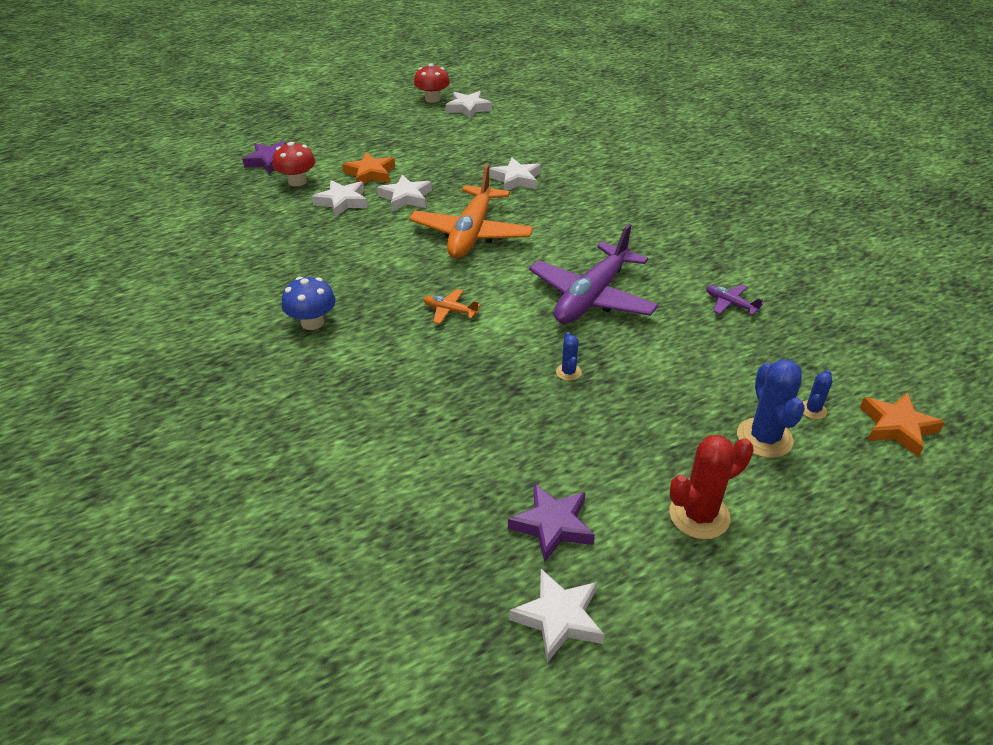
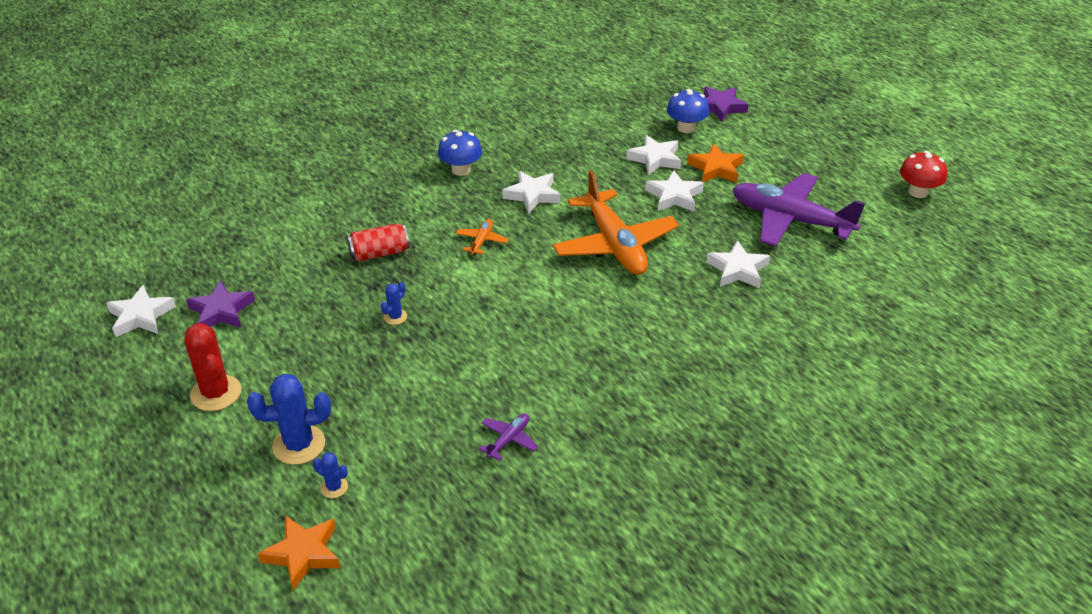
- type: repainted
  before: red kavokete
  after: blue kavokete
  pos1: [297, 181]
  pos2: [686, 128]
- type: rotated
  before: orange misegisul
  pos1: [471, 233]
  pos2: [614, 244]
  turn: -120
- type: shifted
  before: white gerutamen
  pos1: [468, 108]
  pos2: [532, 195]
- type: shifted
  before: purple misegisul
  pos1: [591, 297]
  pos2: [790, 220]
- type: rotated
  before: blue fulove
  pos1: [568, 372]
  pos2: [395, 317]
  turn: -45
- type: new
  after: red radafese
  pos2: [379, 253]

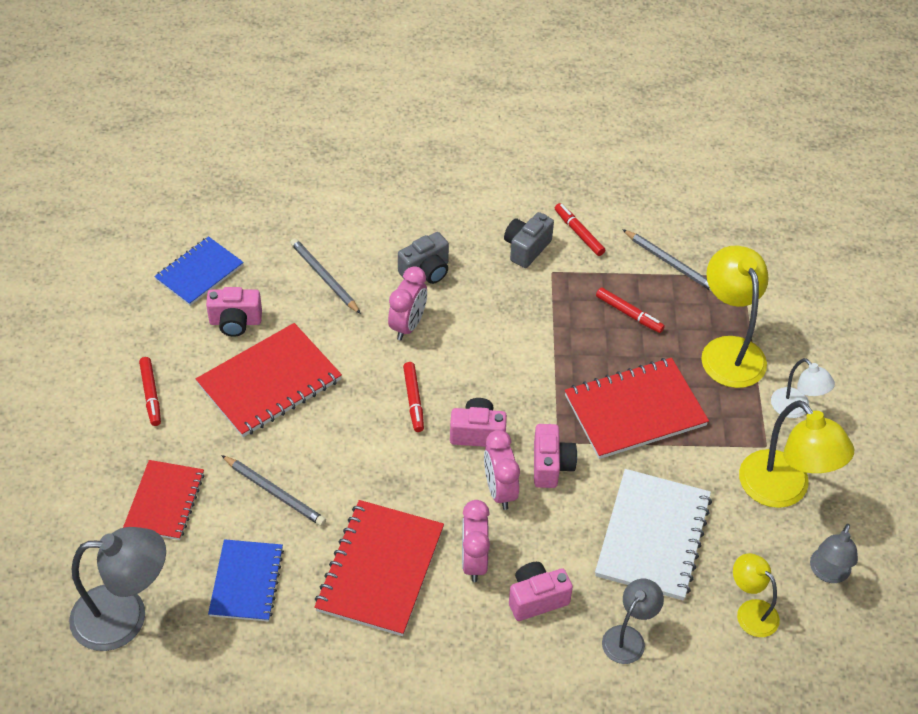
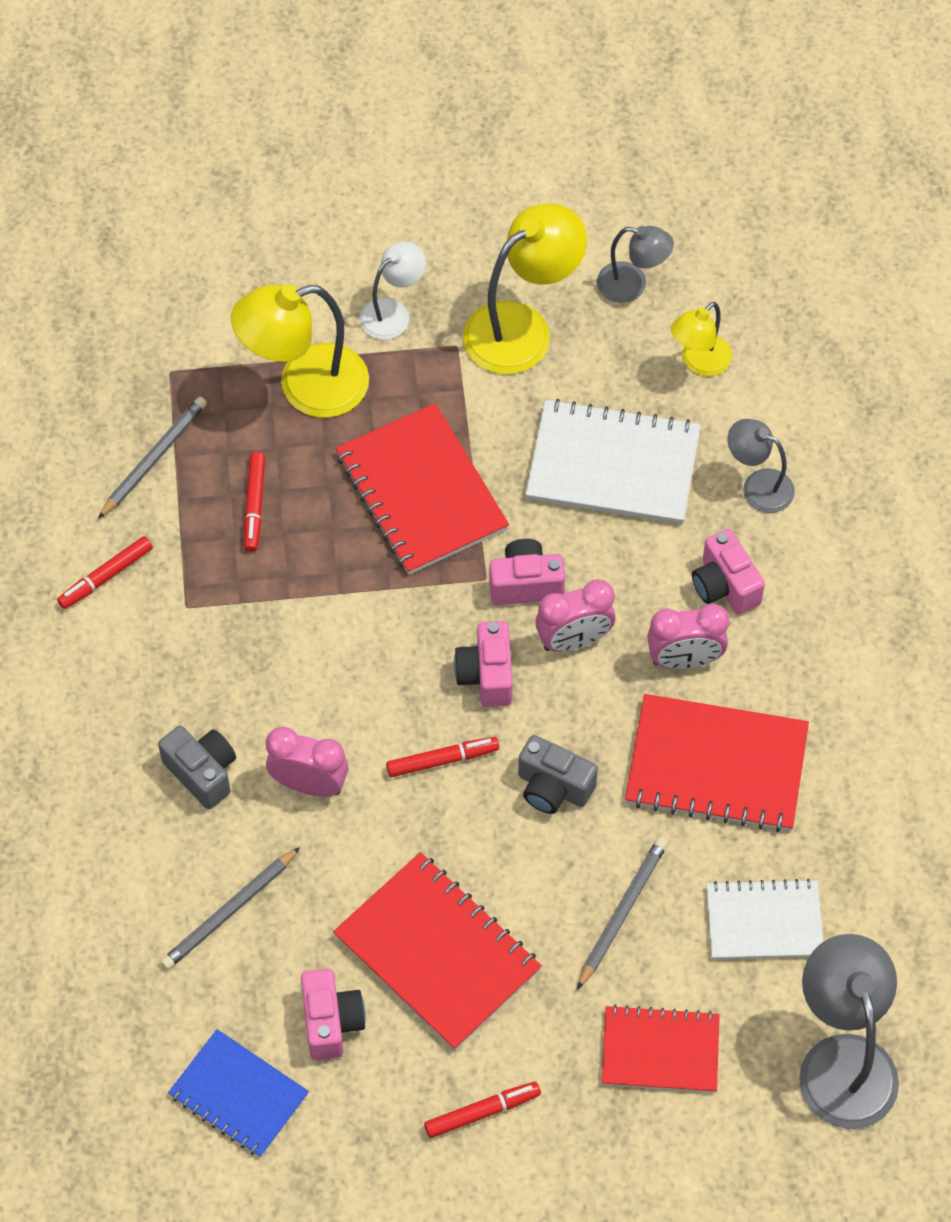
- type: repainted
  before: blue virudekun
  after: white virudekun
  pos1: [246, 582]
  pos2: [764, 922]
- type: shifted
  before: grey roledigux
  pos1: [526, 248]
  pos2: [553, 787]
- type: rotated
  before: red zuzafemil
  pos1: [629, 314]
  pos2: [254, 506]
  turn: 150

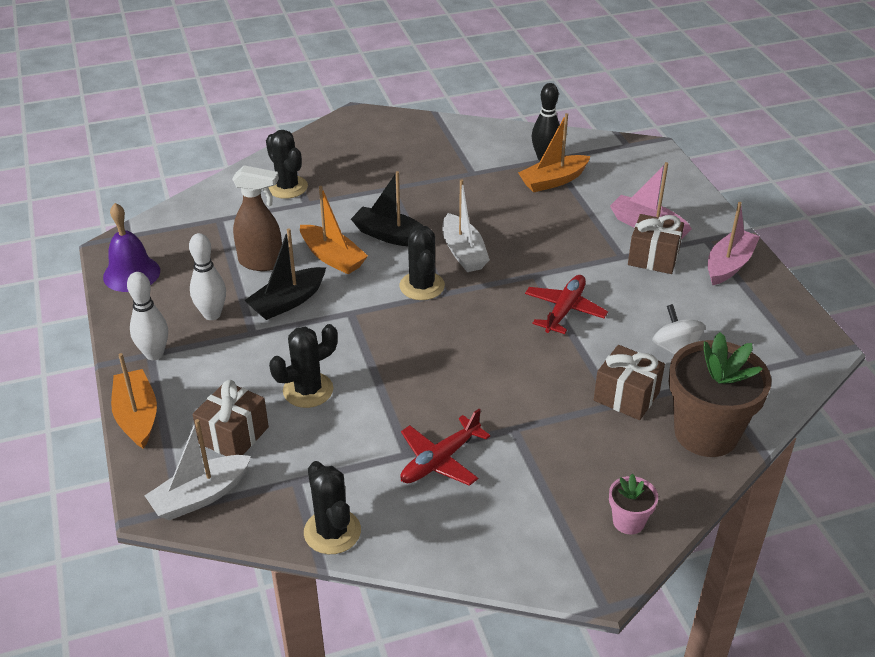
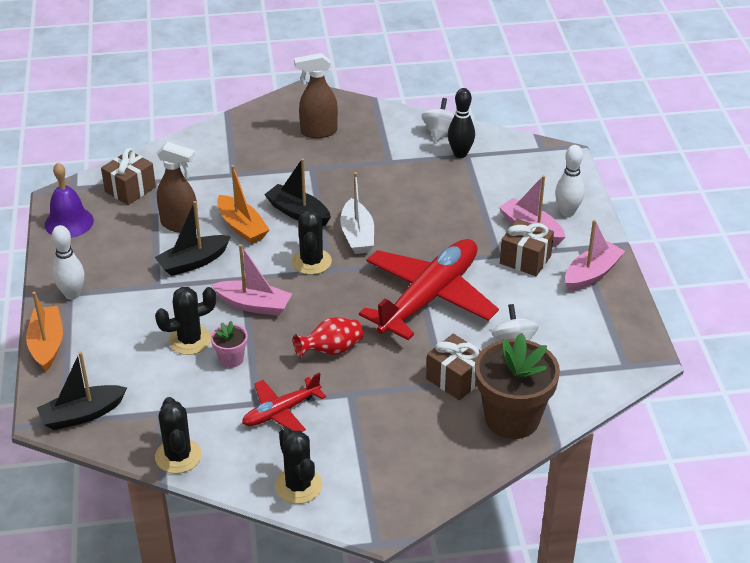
- type: repainted
  before: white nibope
  after: black nibope
  pos1: [200, 496]
  pos2: [82, 414]
- type: shifted
  before: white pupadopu
  pos1: [212, 314]
  pos2: [567, 212]
- type: shifted
  before: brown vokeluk
  pos1: [233, 435]
  pos2: [130, 189]
- type: shifted
  before: black fulove
  pos1: [287, 187]
  pos2: [298, 486]
- type: gone
  before: orange nibope
  pos1: [553, 181]
- type: scaled
  before: red misegisul
  pos1: [564, 310]
  pos2: [428, 298]
  scale: 1.96
- type: shifted
  before: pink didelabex
  pos1: [628, 521]
  pos2: [231, 359]
- type: new
  after: pink nibope
  pos2: [254, 305]
- type: new
  after: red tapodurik
  pos2: [331, 350]
- type: new
  after: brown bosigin
  pos2: [318, 132]
- type: new
  after: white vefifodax
  pos2: [440, 132]

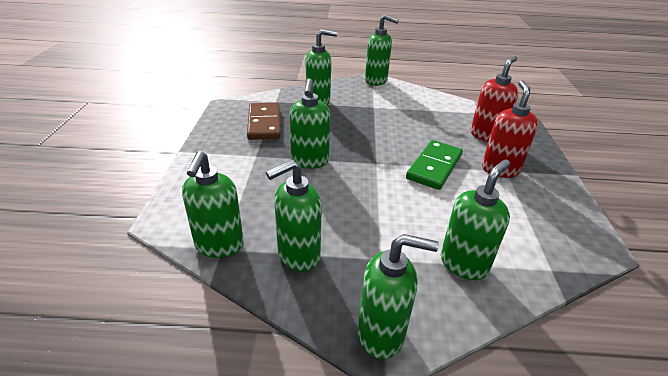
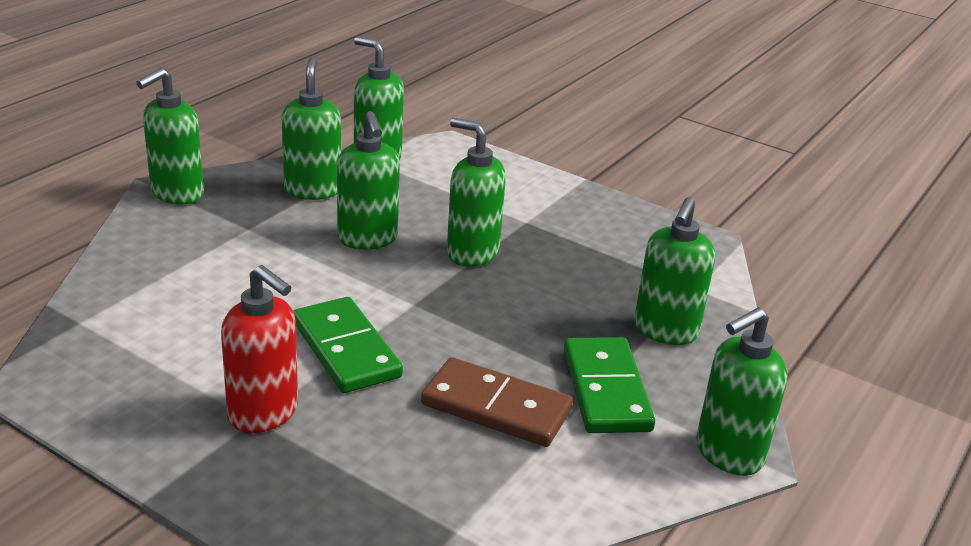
- type: shifted
  before: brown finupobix
  pos1: [264, 123]
  pos2: [496, 407]
- type: shifted
  before: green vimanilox
  pos1: [464, 264]
  pos2: [367, 239]
- type: gone
  before: red vimanilox
  pos1: [486, 135]
- type: new
  after: green finupobix
  pos2: [606, 390]

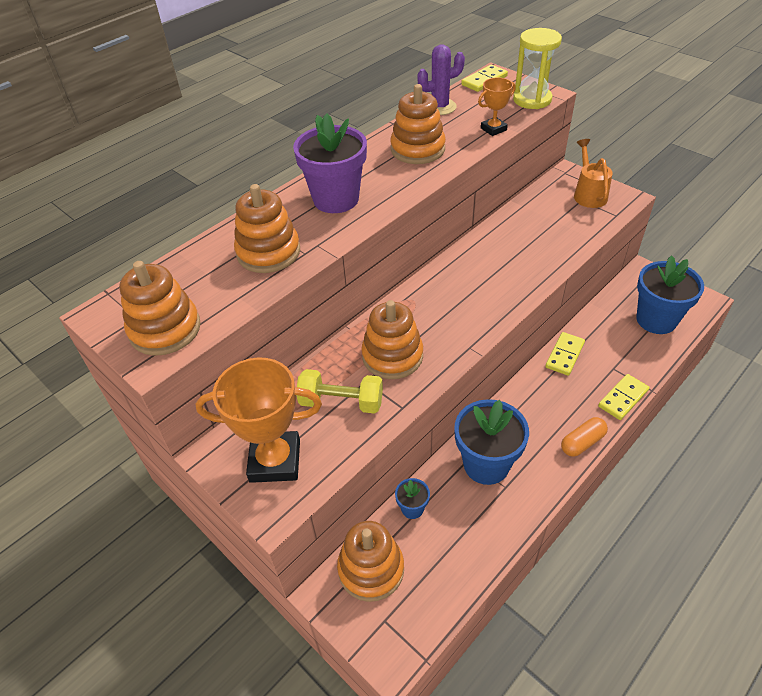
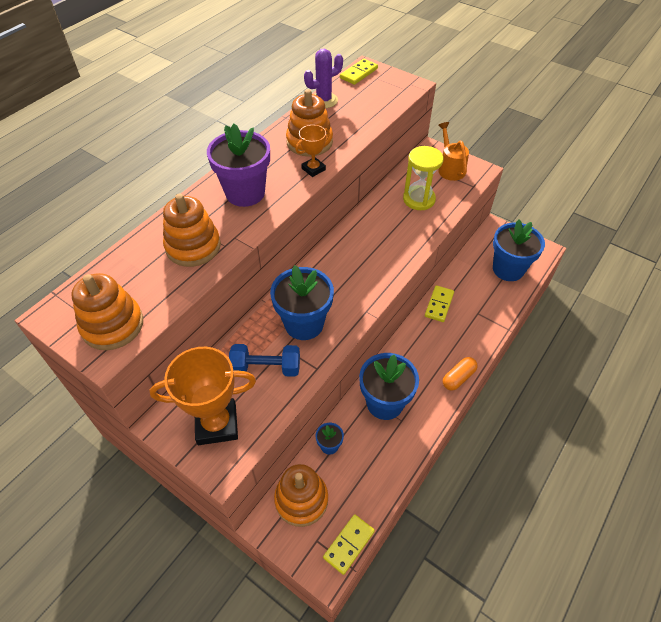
- type: repainted
  before: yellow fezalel
  after: blue fezalel
  pos1: [341, 402]
  pos2: [266, 368]
- type: swapped
  before: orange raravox
  after: blue didelabex
  pos1: [392, 356]
  pos2: [304, 324]
- type: shifted
  before: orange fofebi
  pos1: [493, 129]
  pos2: [313, 169]
- type: shifted
  before: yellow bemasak
  pos1: [532, 100]
  pos2: [419, 199]
- type: shifted
  before: yellow finupobix
  pos1: [623, 398]
  pos2: [349, 544]

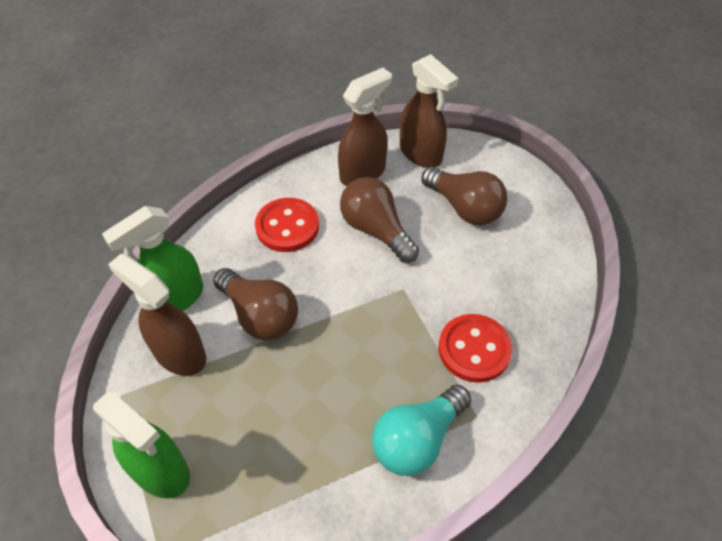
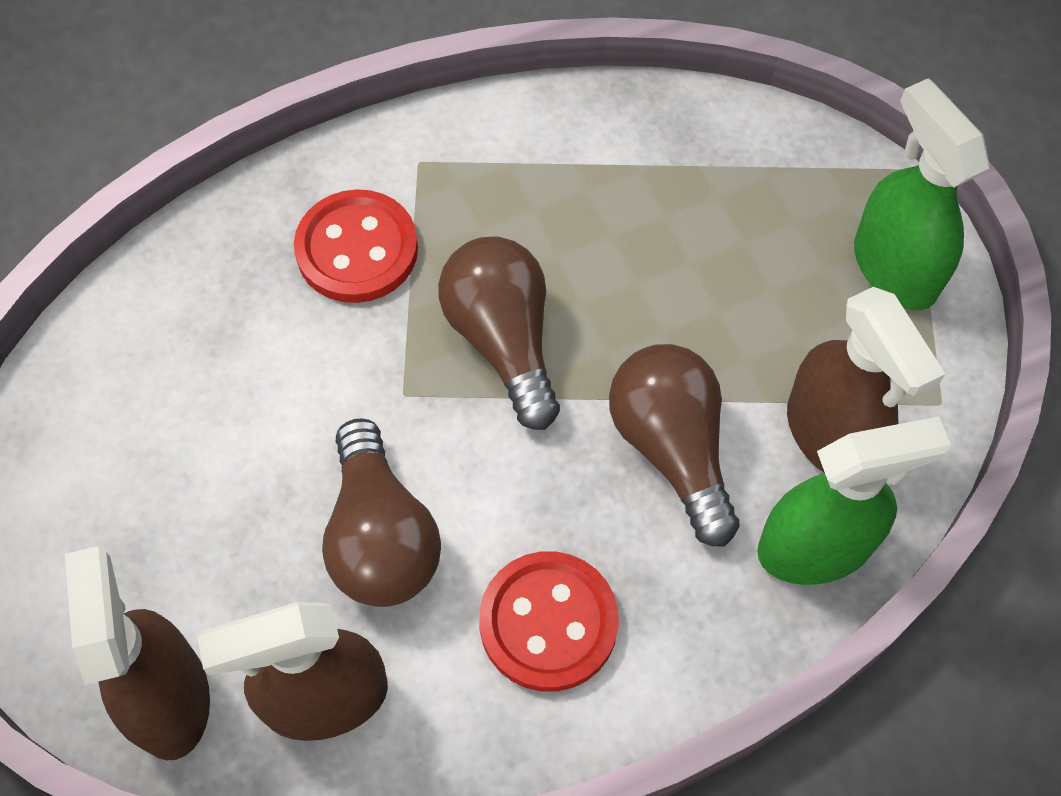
- type: gone
  before: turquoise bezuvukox
  pos1: [417, 440]
- type: shifted
  before: brown bezuvukox
  pos1: [464, 208]
  pos2: [503, 340]

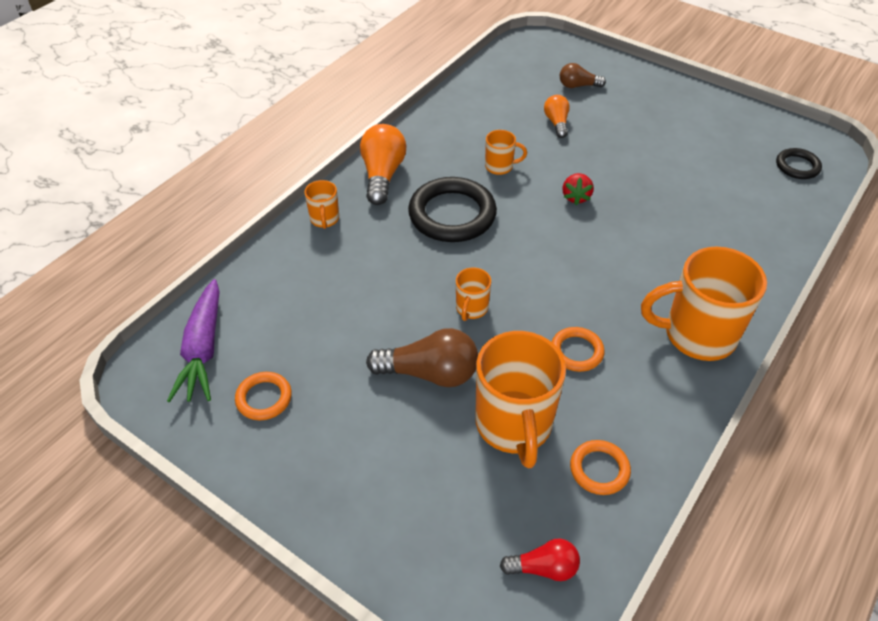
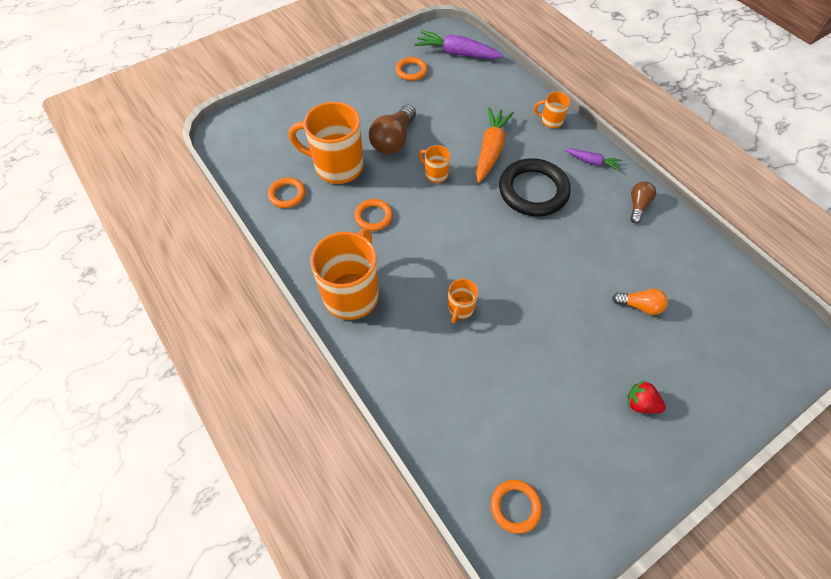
- type: swapped
  before: orange bezuvukox
  after: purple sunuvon
  pos1: [382, 175]
  pos2: [592, 162]
- type: shifted
  before: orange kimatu
  pos1: [500, 166]
  pos2: [460, 309]
- type: gone
  before: red bezuvukox
  pos1: [544, 568]
- type: shifted
  before: brown bezuvukox
  pos1: [578, 86]
  pos2: [638, 206]
- type: shifted
  before: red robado
  pos1: [576, 197]
  pos2: [640, 403]
- type: repainted
  before: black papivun
  after: orange papivun
  pos1: [797, 166]
  pos2: [515, 506]
- type: new
  after: orange sunuvon
  pos2: [491, 150]

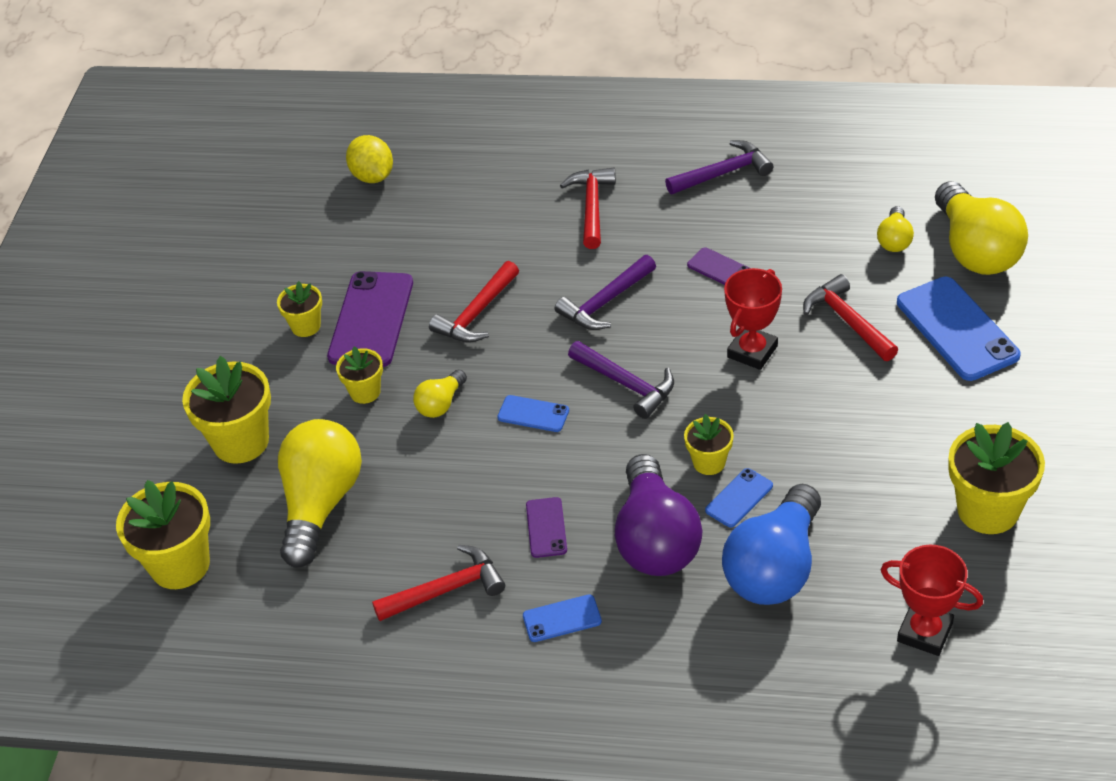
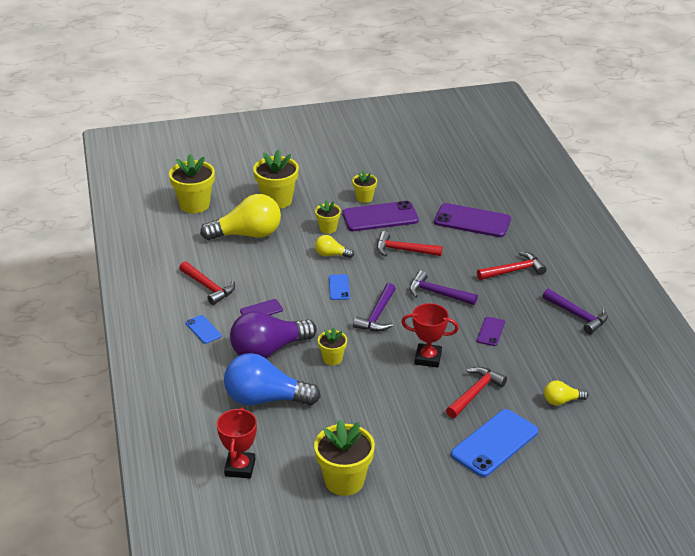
- type: gone
  before: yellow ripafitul
  pos1: [372, 176]
- type: gone
  before: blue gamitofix
  pos1: [739, 498]
- type: gone
  before: yellow bezuvukox
  pos1: [975, 250]
- type: new
  after: purple gamitofix
  pos2: [472, 221]

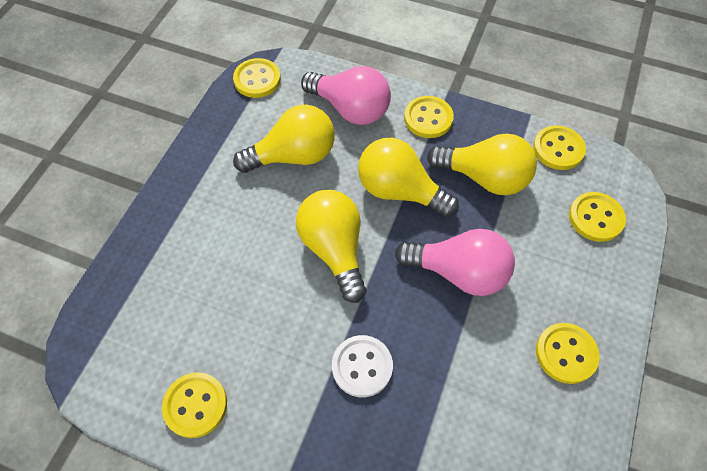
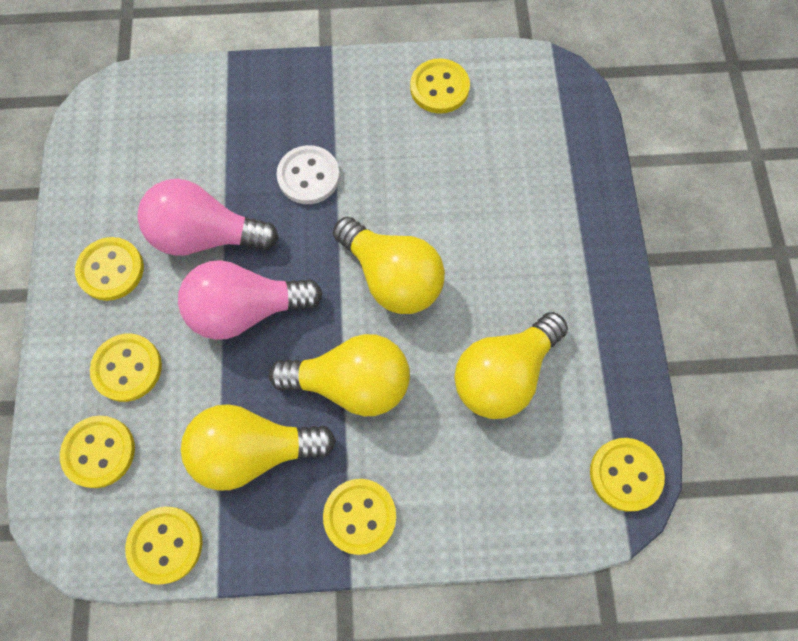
- type: shifted
  before: pink bezuvukox
  pos1: [350, 109]
  pos2: [206, 235]
- type: new
  after: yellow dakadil
  pos2: [127, 368]

